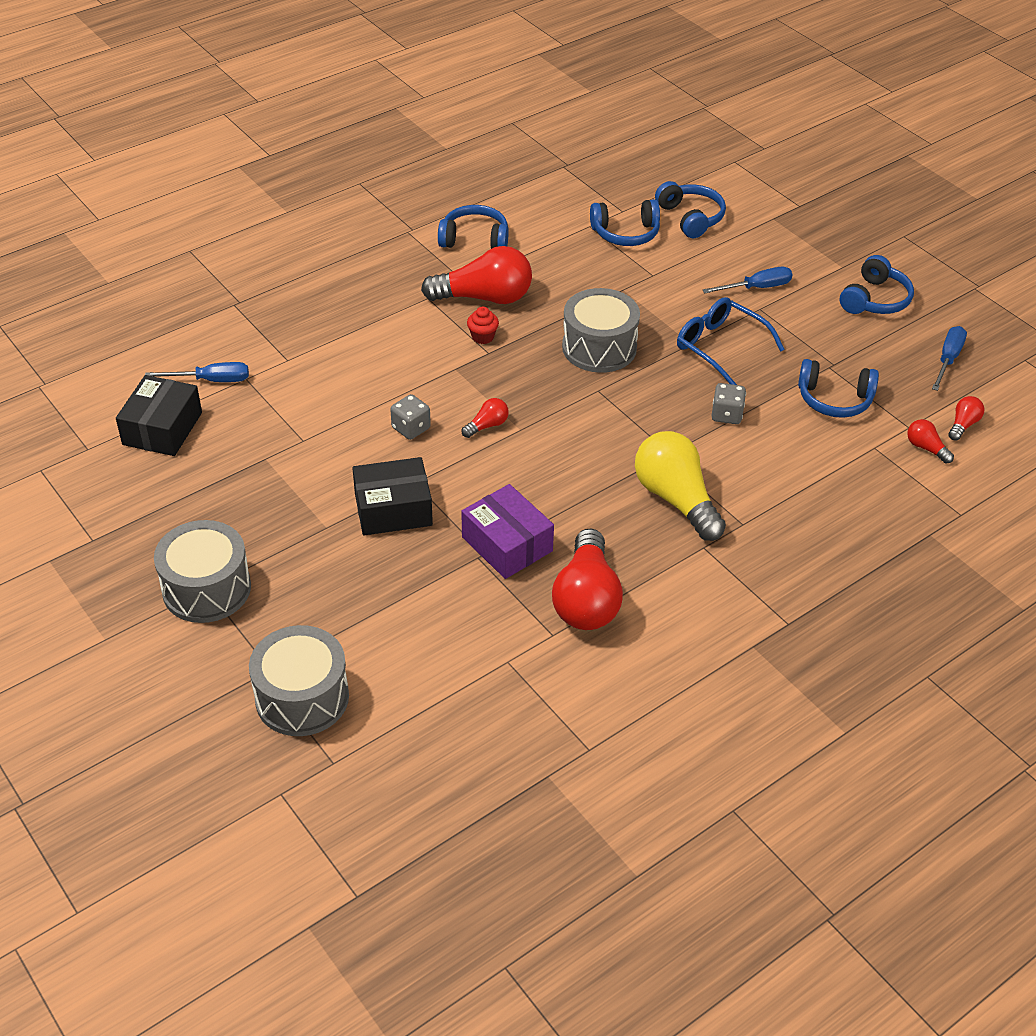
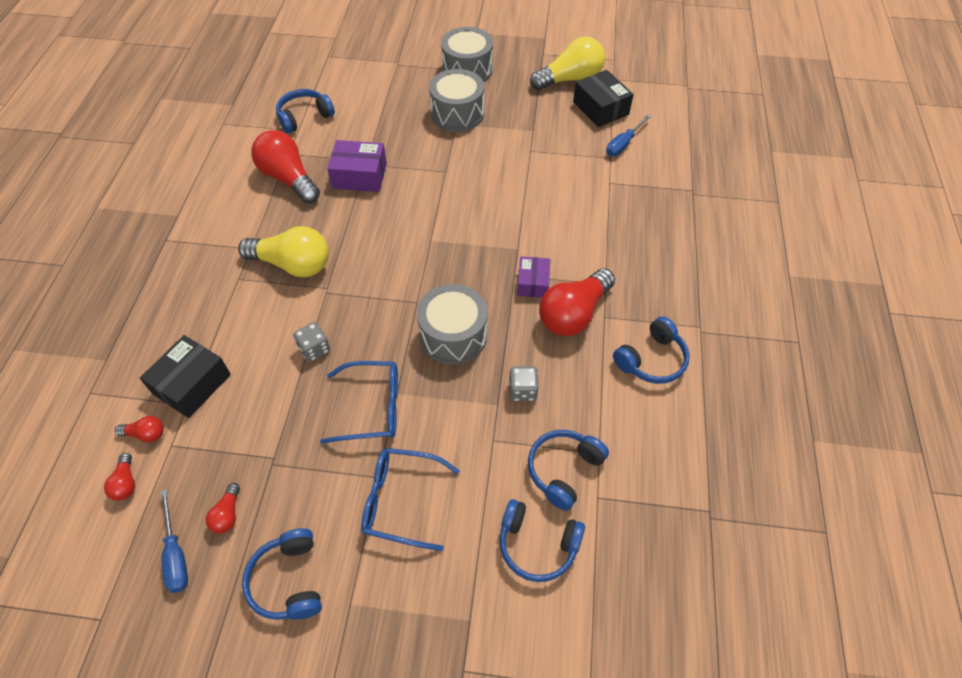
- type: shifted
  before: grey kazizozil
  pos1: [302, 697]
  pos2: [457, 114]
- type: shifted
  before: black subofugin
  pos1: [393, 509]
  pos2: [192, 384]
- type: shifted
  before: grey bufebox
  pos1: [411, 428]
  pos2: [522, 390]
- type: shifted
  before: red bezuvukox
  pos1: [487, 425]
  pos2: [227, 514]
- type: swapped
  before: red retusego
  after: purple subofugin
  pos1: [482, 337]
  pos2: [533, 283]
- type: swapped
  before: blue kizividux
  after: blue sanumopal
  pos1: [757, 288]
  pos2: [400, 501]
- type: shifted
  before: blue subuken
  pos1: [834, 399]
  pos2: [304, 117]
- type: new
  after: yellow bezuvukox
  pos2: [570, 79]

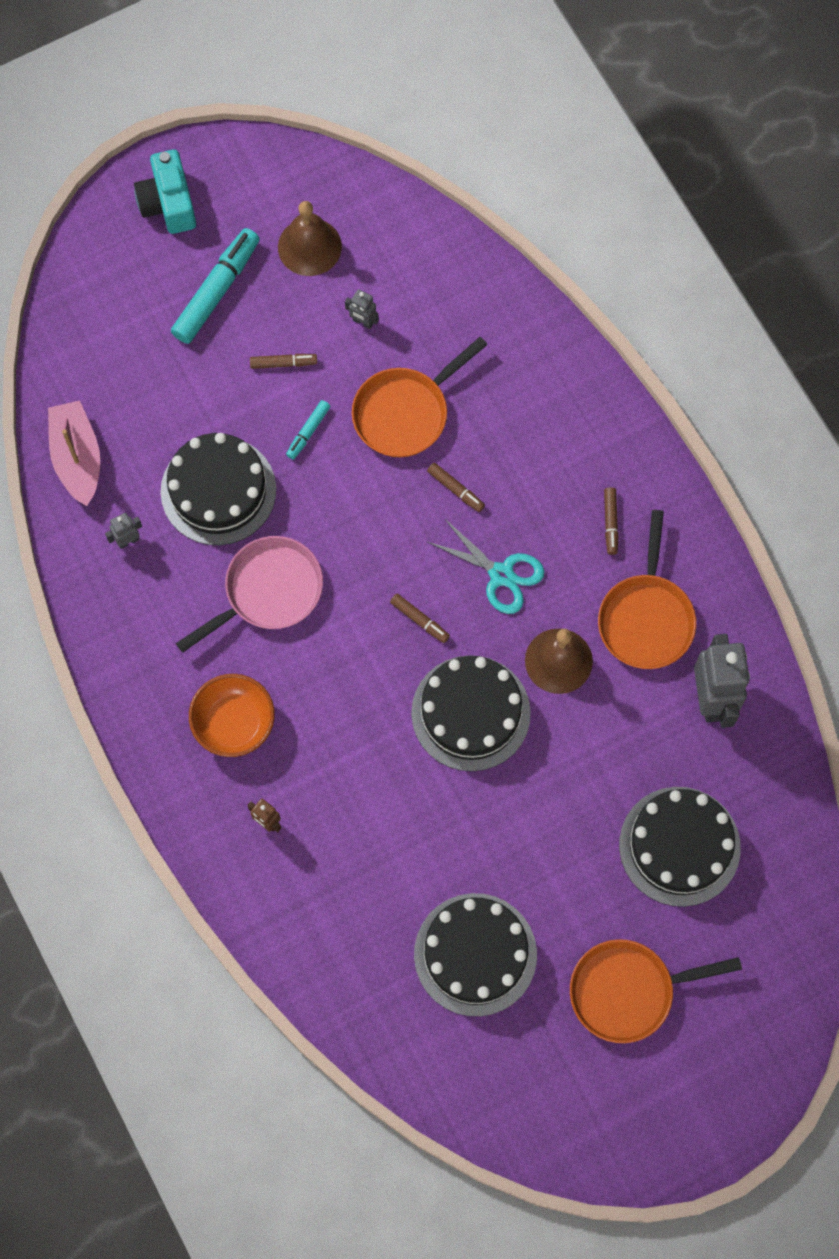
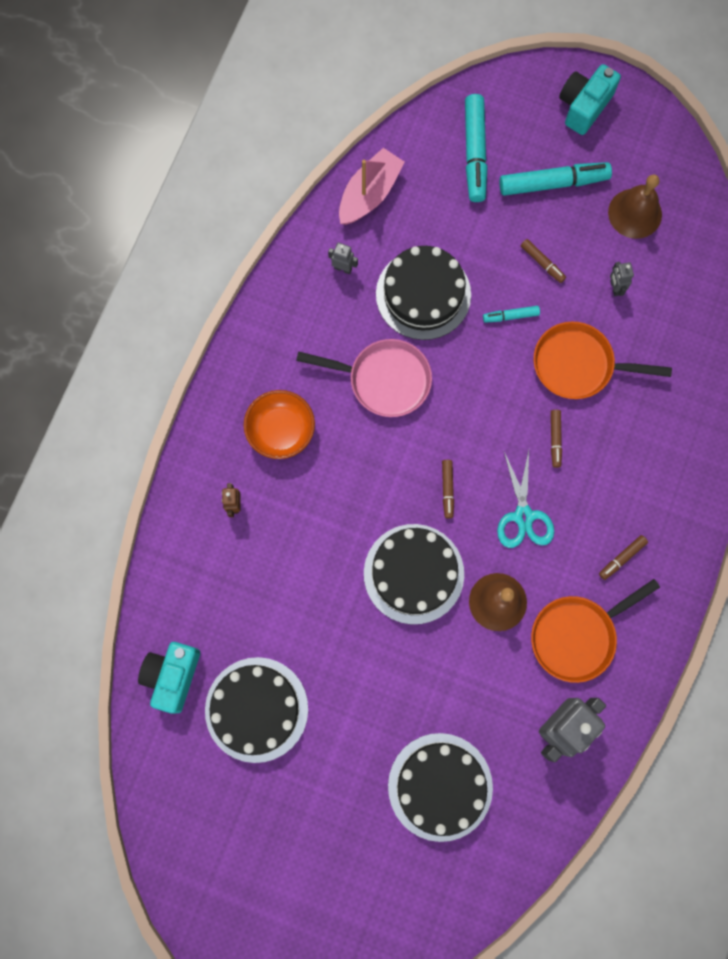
- type: gone
  before: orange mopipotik
  pos1: [628, 991]
- type: new
  after: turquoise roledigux
  pos2: [172, 676]
- type: new
  after: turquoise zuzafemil
  pos2: [475, 153]

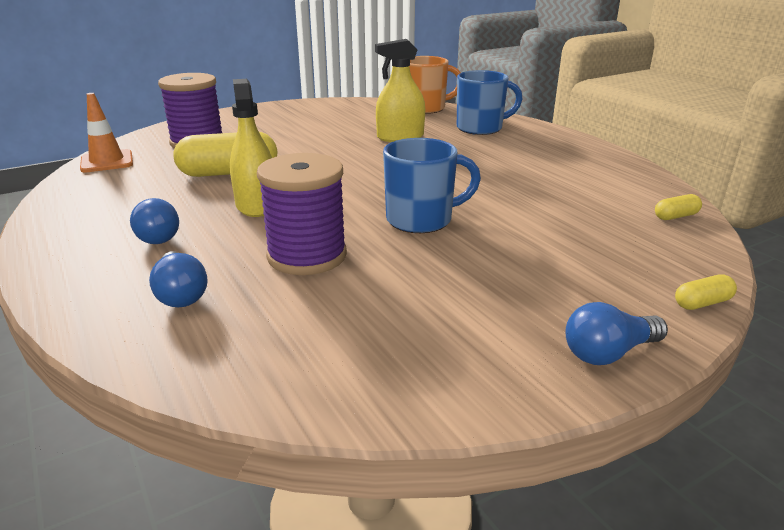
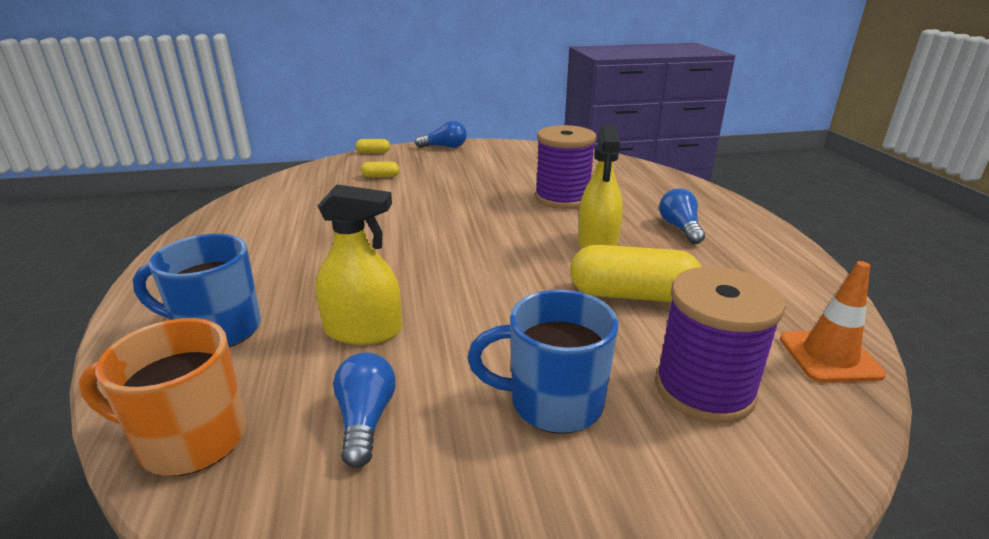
- type: shifted
  before: blue bezuvukox
  pos1: [181, 294]
  pos2: [366, 420]
- type: shifted
  before: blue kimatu
  pos1: [421, 220]
  pos2: [552, 403]
- type: shifted
  before: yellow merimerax
  pos1: [676, 216]
  pos2: [381, 176]

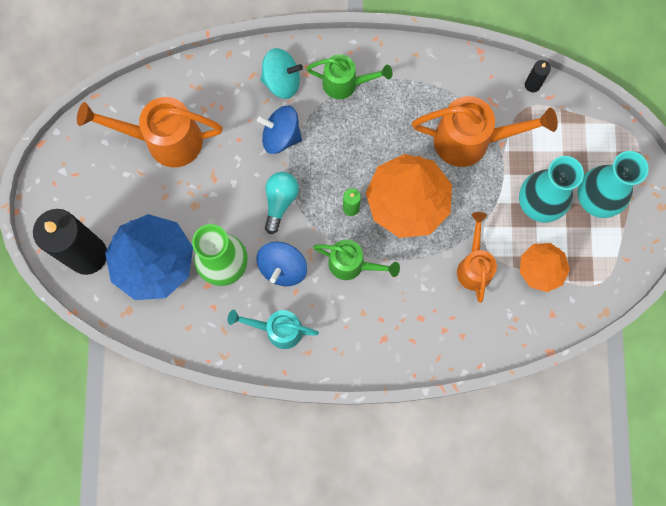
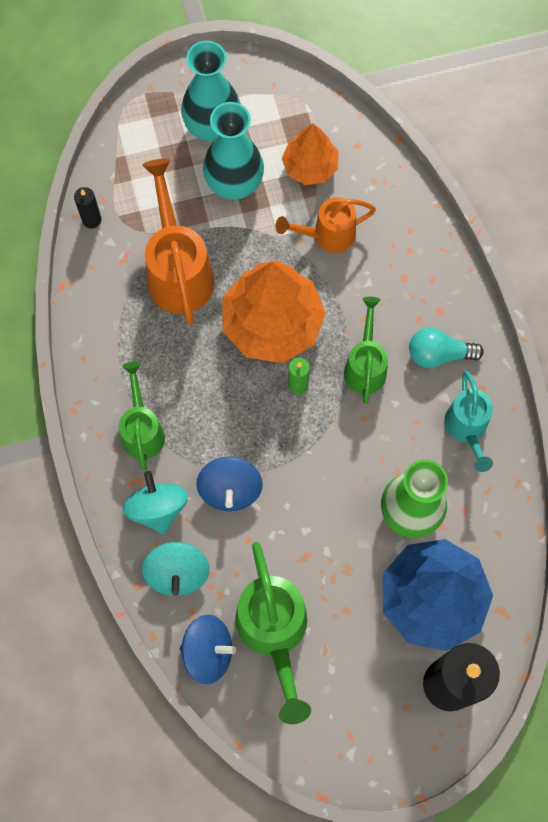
- type: repainted
  before: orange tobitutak
  after: green tobitutak
  pos1: [164, 140]
  pos2: [274, 632]
- type: shifted
  before: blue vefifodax
  pos1: [282, 267]
  pos2: [208, 652]
- type: shifted
  before: turquoise bezuvukox
  pos1: [280, 202]
  pos2: [439, 354]
- type: new
  after: turquoise vefifodax
  pos2: [177, 573]

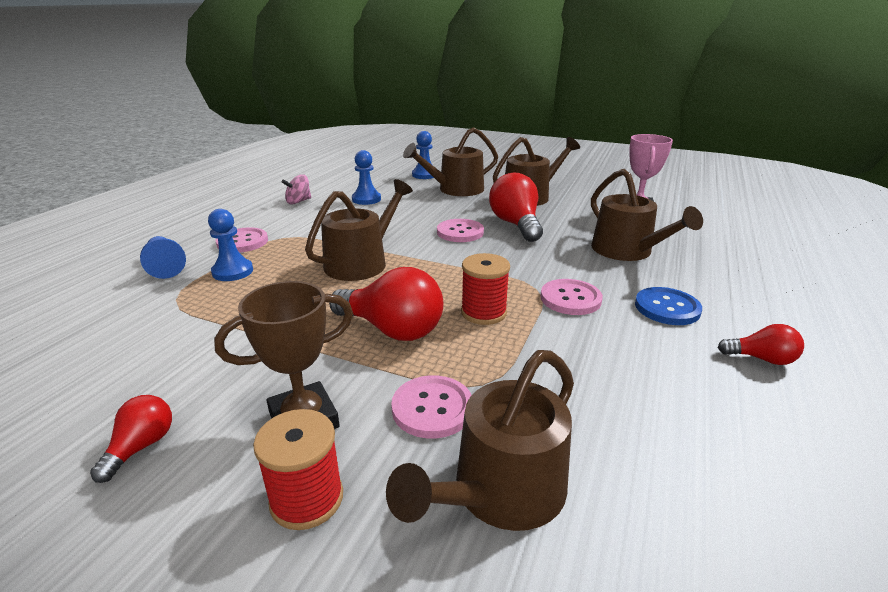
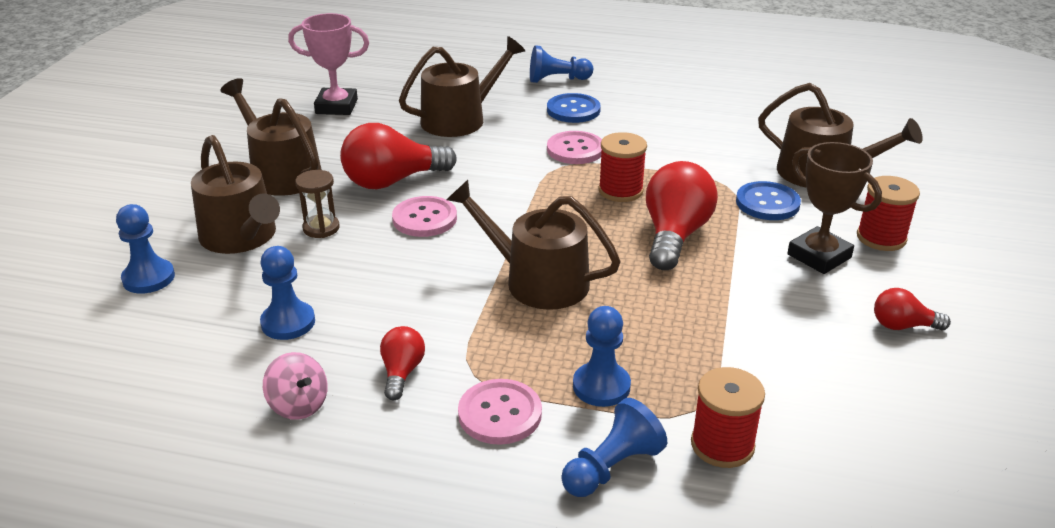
- type: repainted
  before: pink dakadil
  after: blue dakadil
  pos1: [432, 408]
  pos2: [767, 203]
- type: shifted
  before: red bezuvukox
  pos1: [761, 359]
  pos2: [402, 372]
- type: new
  after: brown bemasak
  pos2: [321, 228]
- type: new
  after: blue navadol
  pos2: [557, 80]
- type: new
  after: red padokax
  pos2: [722, 445]

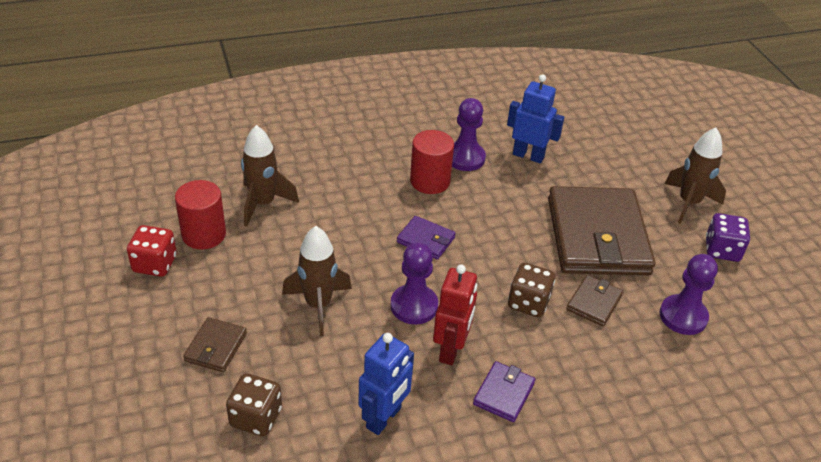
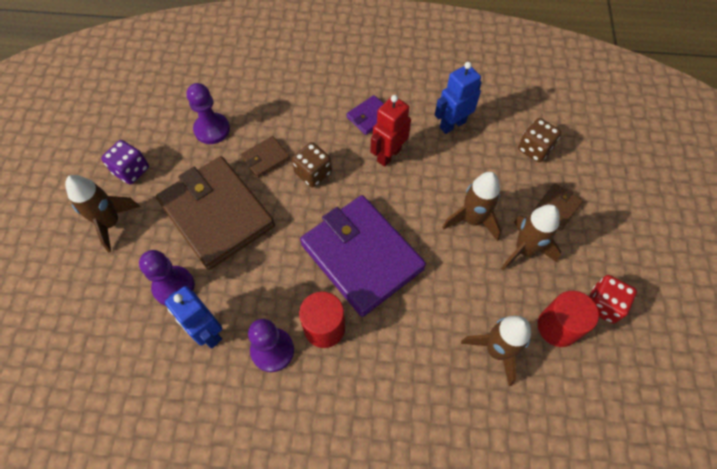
- type: shifted
  before: purple navadol
  pos1: [414, 306]
  pos2: [173, 286]
- type: scaled
  before: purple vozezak
  pos1: [426, 240]
  pos2: [362, 256]
  scale: 2.35
- type: rotated
  before: brown vozezak
  pos1: [597, 236]
  pos2: [217, 214]
  turn: -60
- type: new
  after: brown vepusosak
  pos2: [524, 250]

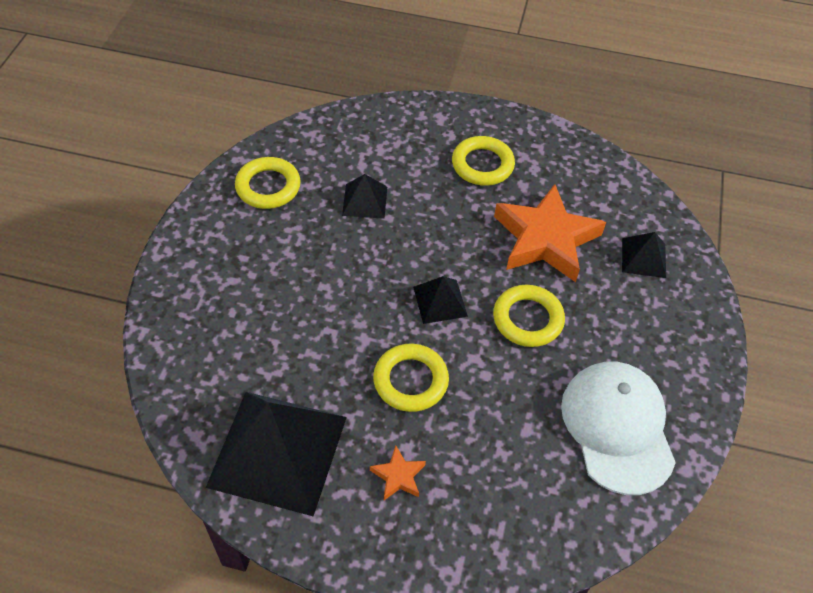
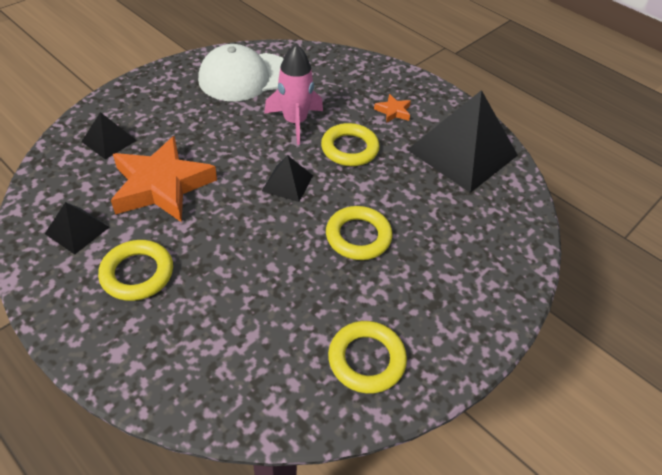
- type: shifted
  before: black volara
  pos1: [365, 201]
  pos2: [77, 230]
- type: shifted
  before: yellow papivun
  pos1: [527, 319]
  pos2: [358, 236]
- type: rotated
  before: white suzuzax
  pos1: [617, 427]
  pos2: [245, 77]
  turn: 45
- type: new
  after: pink vepusosak
  pos2: [295, 122]

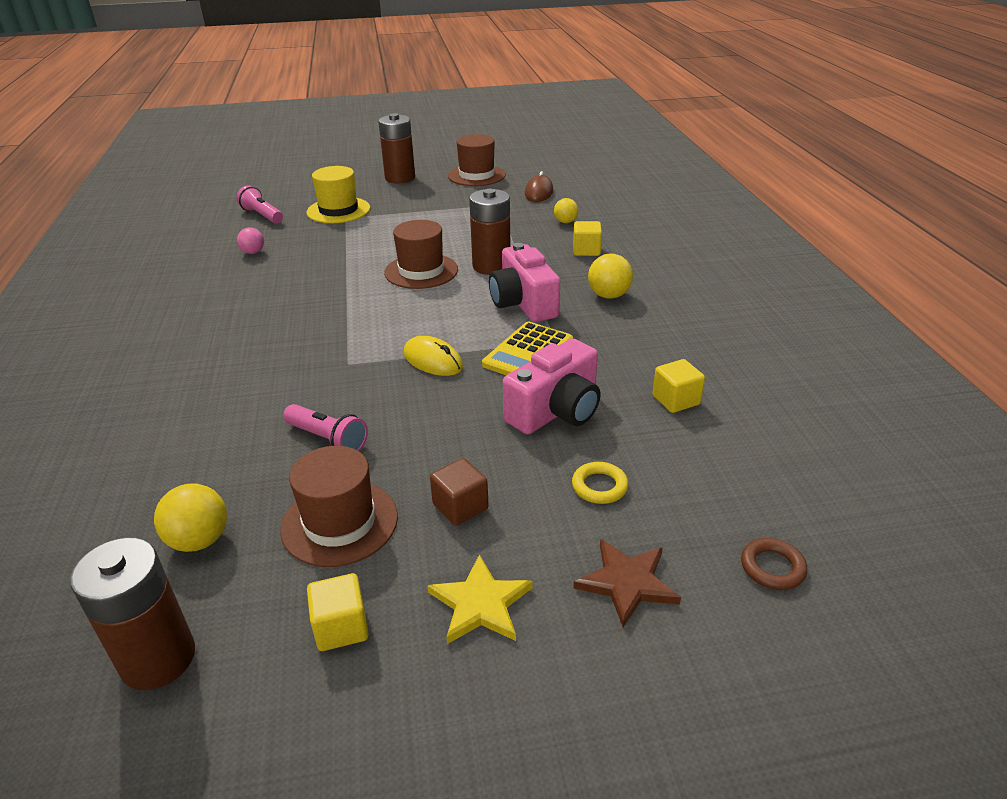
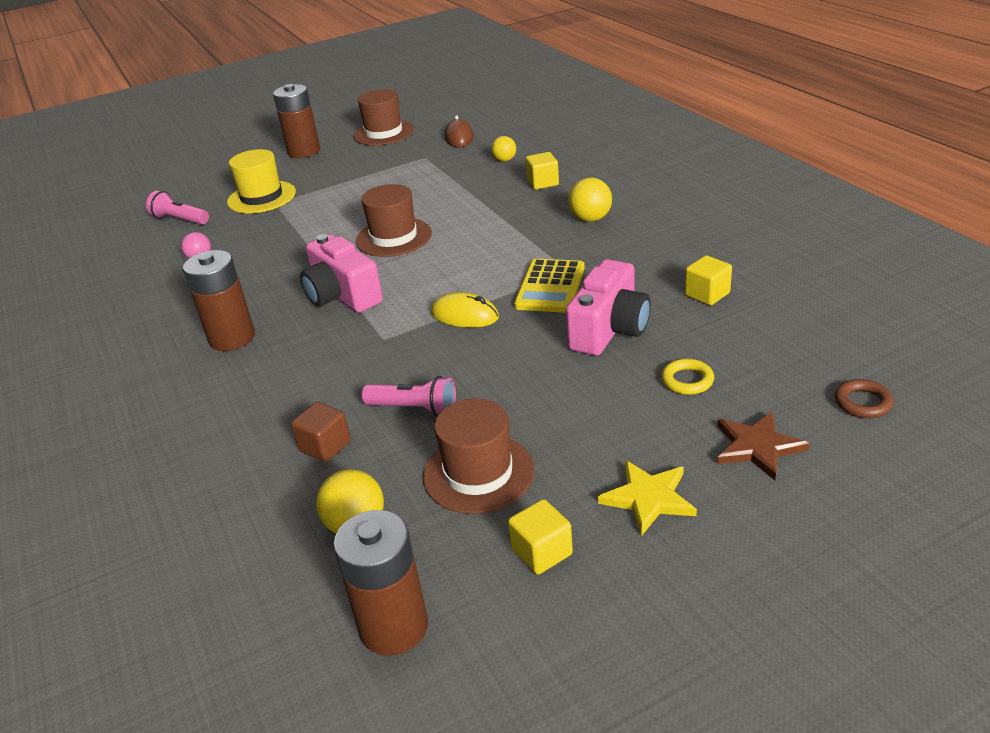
- type: shifted
  before: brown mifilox
  pos1: [460, 507]
  pos2: [325, 446]
- type: shifted
  before: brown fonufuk
  pos1: [491, 266]
  pos2: [232, 338]
- type: shifted
  before: pink roledigux
  pos1: [523, 303]
  pos2: [342, 295]

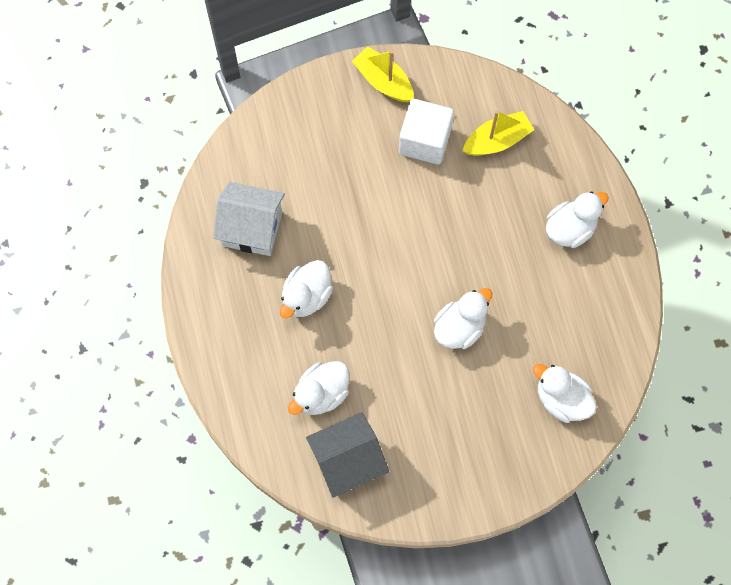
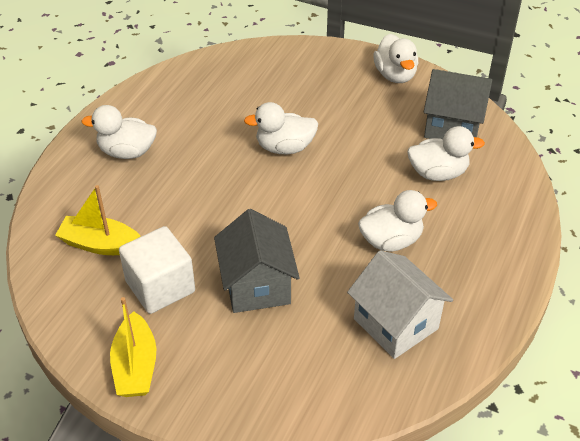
- type: shifted
  before: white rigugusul
  pos1: [561, 399]
  pos2: [395, 75]
- type: new
  after: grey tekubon
  pos2: [257, 285]

